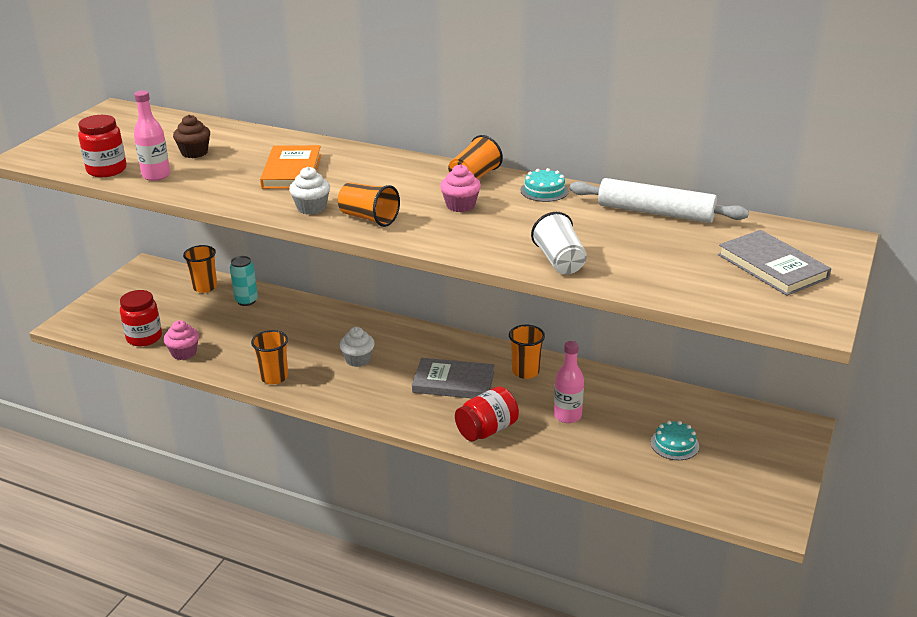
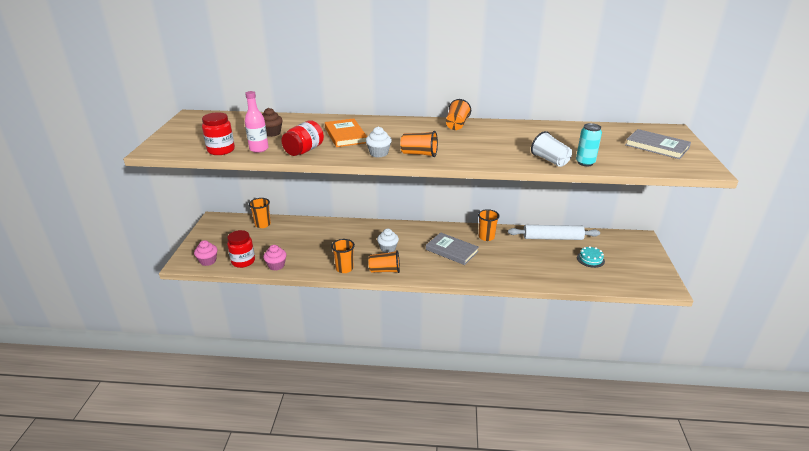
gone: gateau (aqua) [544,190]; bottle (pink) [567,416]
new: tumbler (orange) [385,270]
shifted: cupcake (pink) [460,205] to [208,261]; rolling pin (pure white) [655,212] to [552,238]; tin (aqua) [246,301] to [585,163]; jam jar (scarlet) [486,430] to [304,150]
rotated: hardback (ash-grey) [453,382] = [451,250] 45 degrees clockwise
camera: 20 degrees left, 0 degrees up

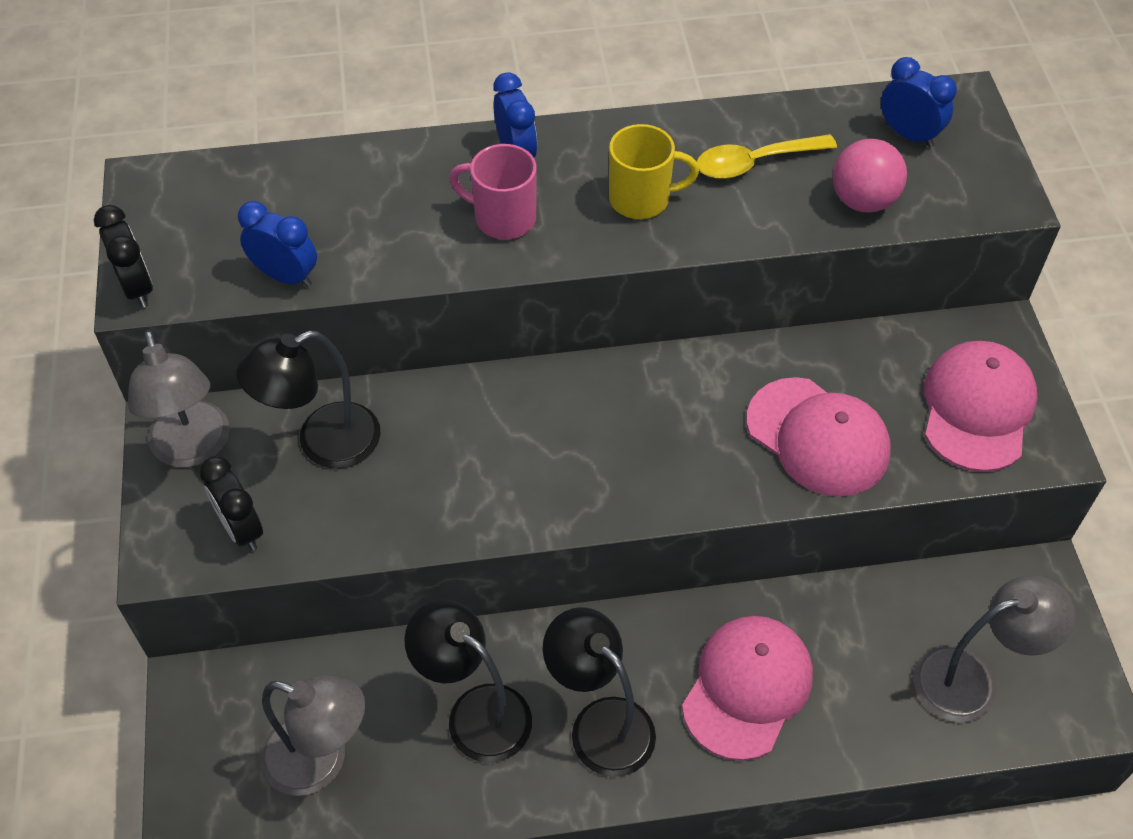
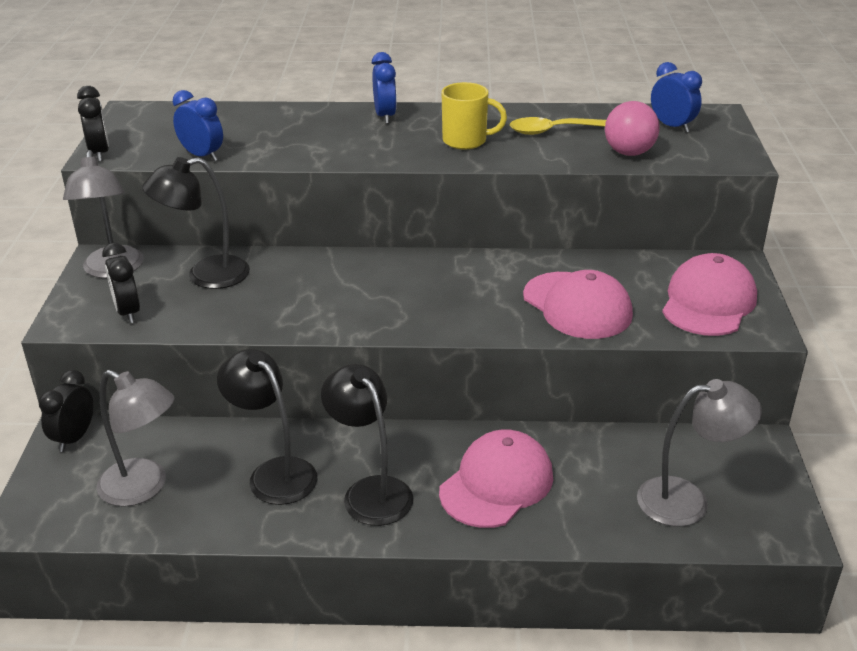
gone: coffee mug (pink) [503,218]
new: clock (jet-black) [74,438]
camera: 10 degrees right, 20 degrees down

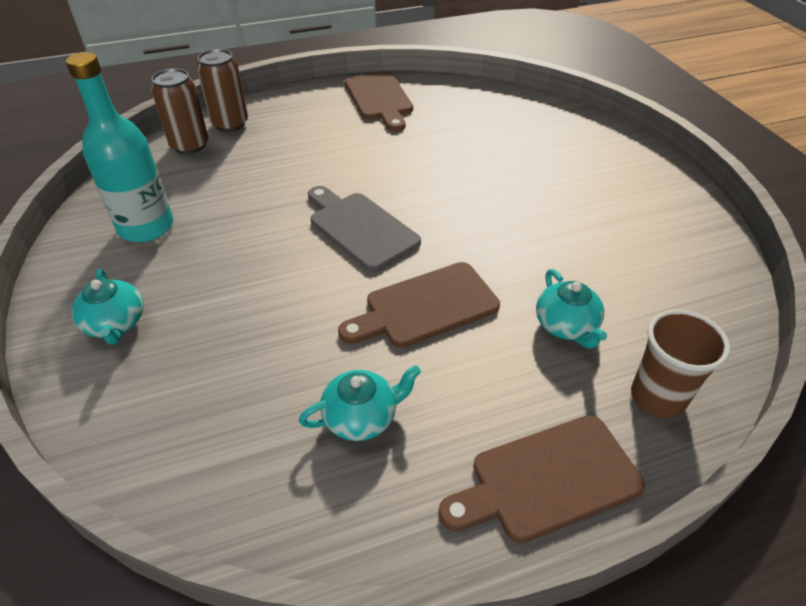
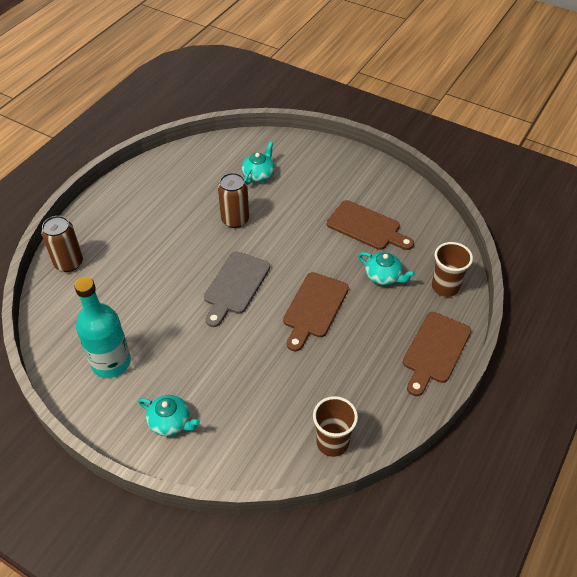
new: tumbler (brown) [332,442]
shifted: tin (brown) [189,145] to [235,219]; chopping board (brown) [379,99] to [366,227]; teapot (aqua) [361,417] to [258,175]
rotated: chopping board (ash-grey) [360,228] = [235,286] 75 degrees counterclockwise
camera: 40 degrees left, 5 degrees up

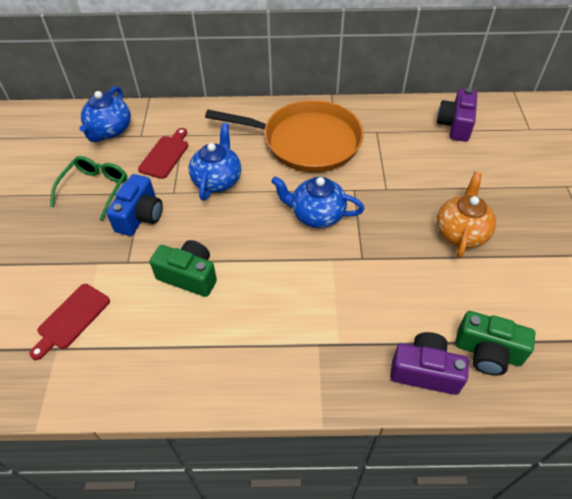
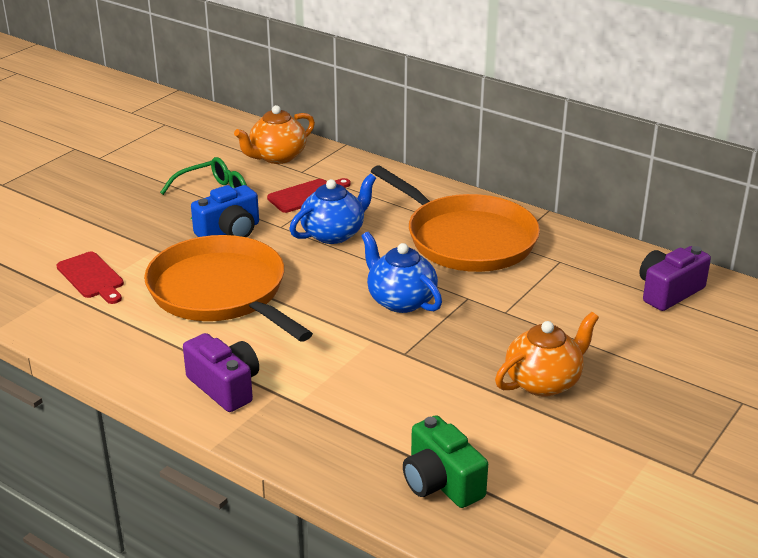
shifted: compact camera (royal purple) [425,371] to [225,387]
swapped: compact camera (green) [189,276] to pan (orange) [221,292]
repainted: teapot (blue) [110,130] to teapot (orange) [277,157]
rotated: chopping board (scarlet) [71,319] = [92,277] 105 degrees counterclockwise
camera: 35 degrees right, 20 degrees down

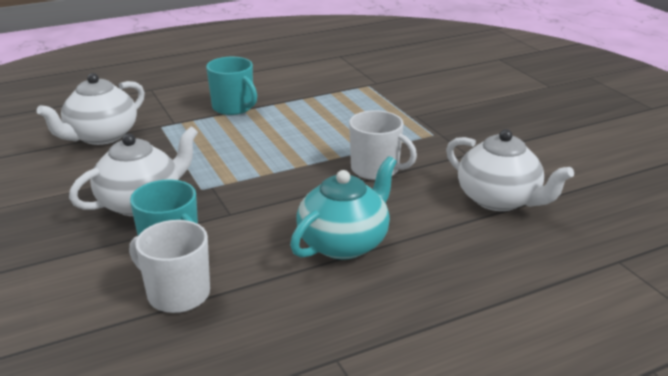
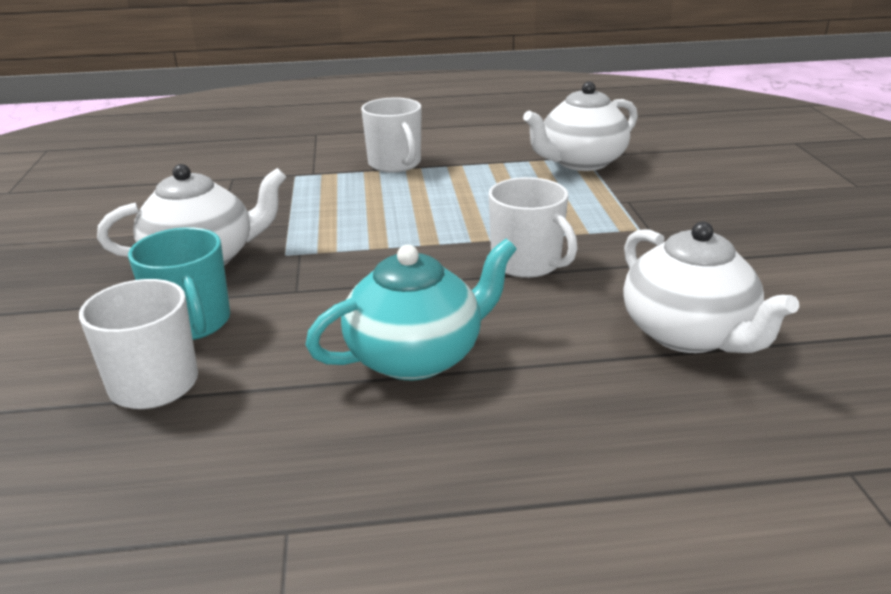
shifted: teapot (pure white) [101,136] to [581,162]
repainted: coffee mug (aqua) [233,107] to coffee mug (pure white) [395,164]
camera: 20 degrees right, 0 degrees up

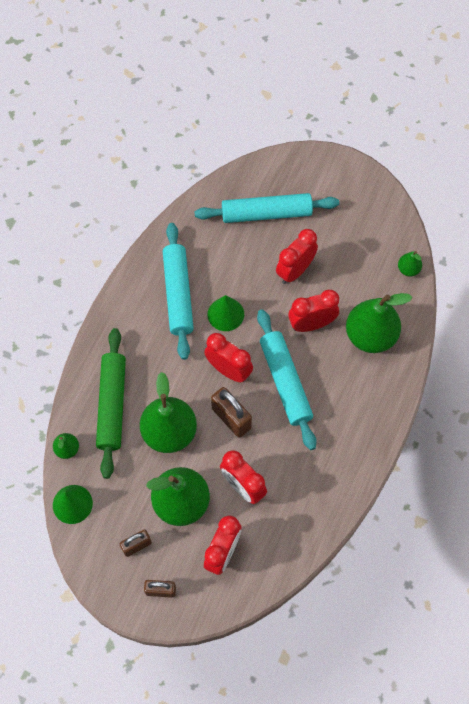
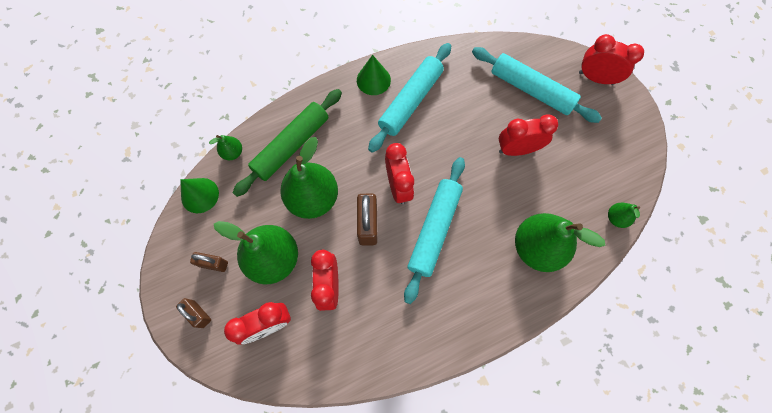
shifted: clock (scarlet) [311,324] to [596,78]; solid cone (green) [225,314] to [373,80]
camera: 40 degrees right, 5 degrees up

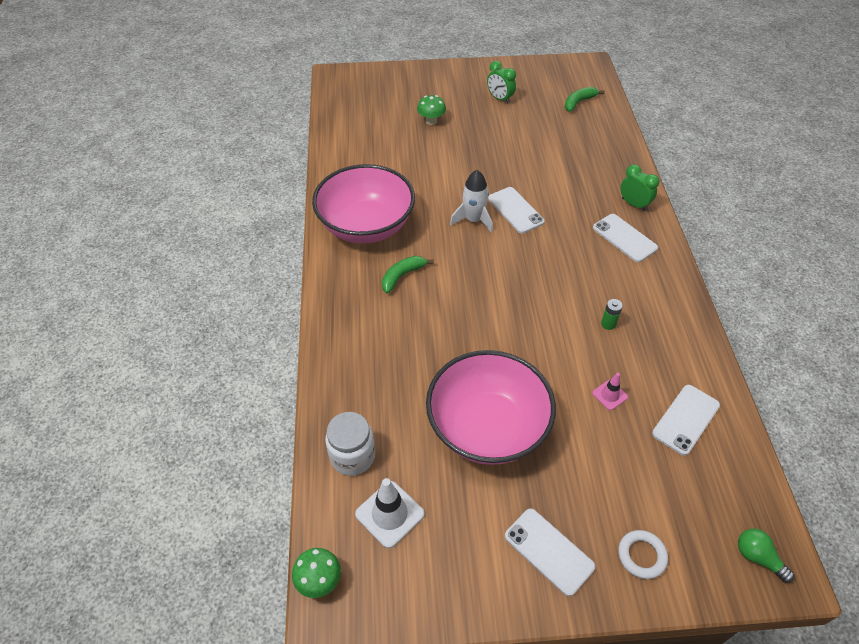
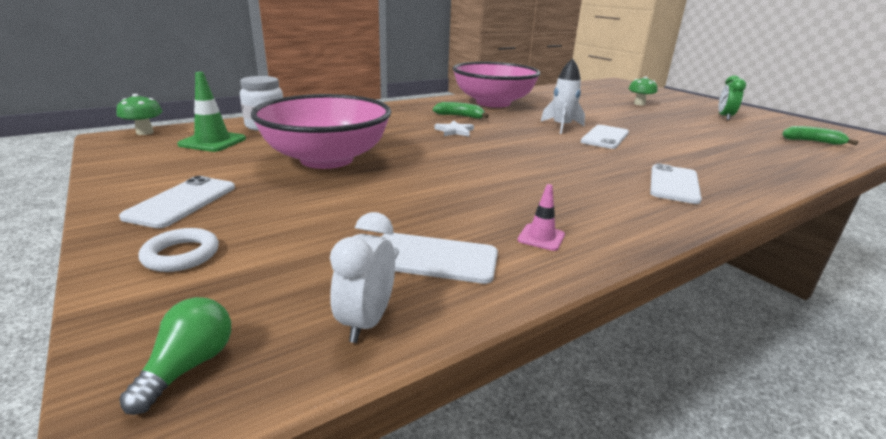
gone: clock (green) [634,204]; battery (green) [608,324]
new: star (pure white) [454,131]; clock (pure white) [366,321]
shifted: road cone (pink) [610,395] to [541,237]
repainted: road cone (pure white) [389,514] to road cone (green) [212,142]
camera: 60 degrees right, 25 degrees down

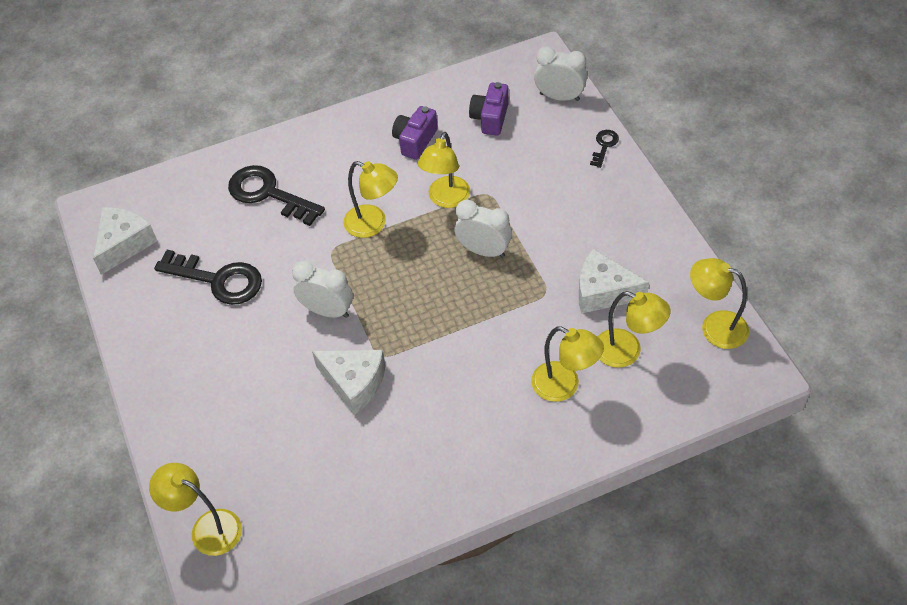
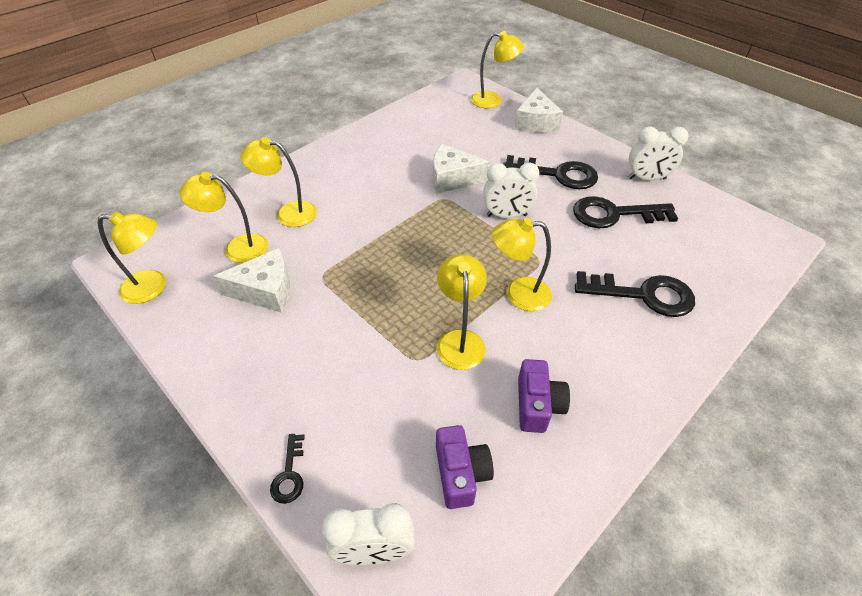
new: key (jet-black) [557,174]
shifted: clock (pure white) [484,250] to [647,178]; cheese (pure white) [124,244] to [535,122]
camera: 155 degrees right, 5 degrees down

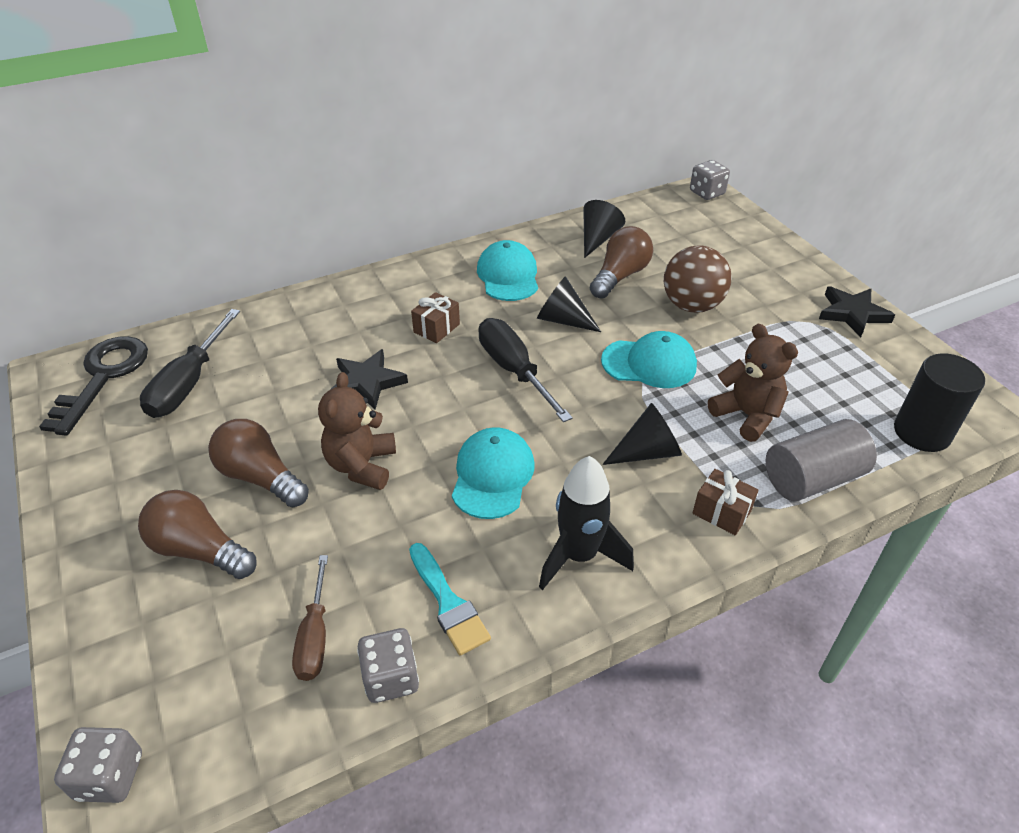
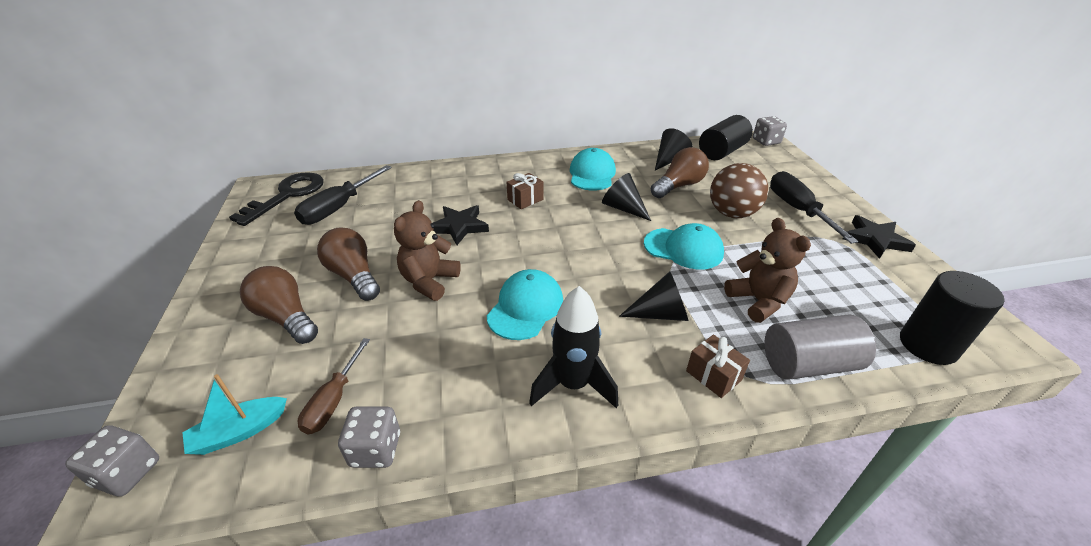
gone: paint brush (aqua) [448,603]
new: solid cylinder (jet-black) [722,152]; toy boat (aqua) [239,432]
shifted: flat screwdriver (jet-black) [514,371] to [798,210]
camera: 15 degrees right, 5 degrees down

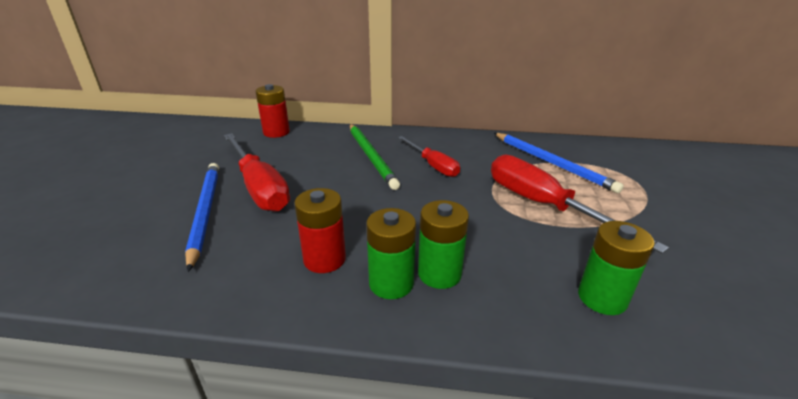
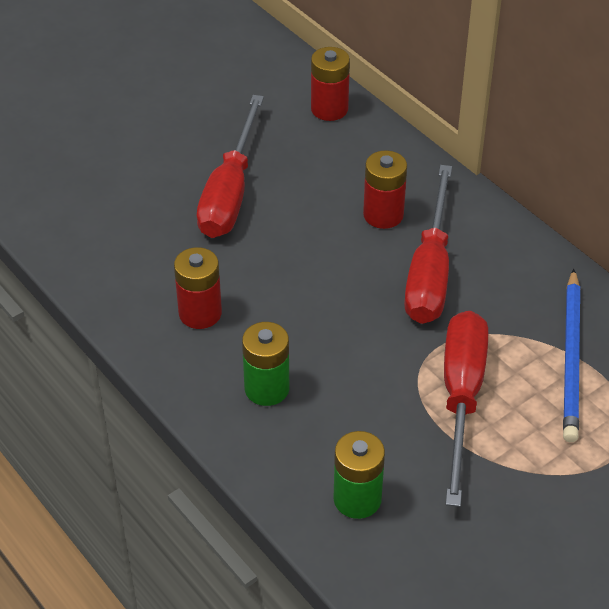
gone: wooden pencil (blue) [205,212]; battery (green) [391,283]
swapped: wooden pencil (green) [371,156] to battery (scarlet) [383,215]
scaled: flat screwdriver (scarlet) [432,165] = [430,271] x1.65
camera: 45 degrees right, 15 degrees up

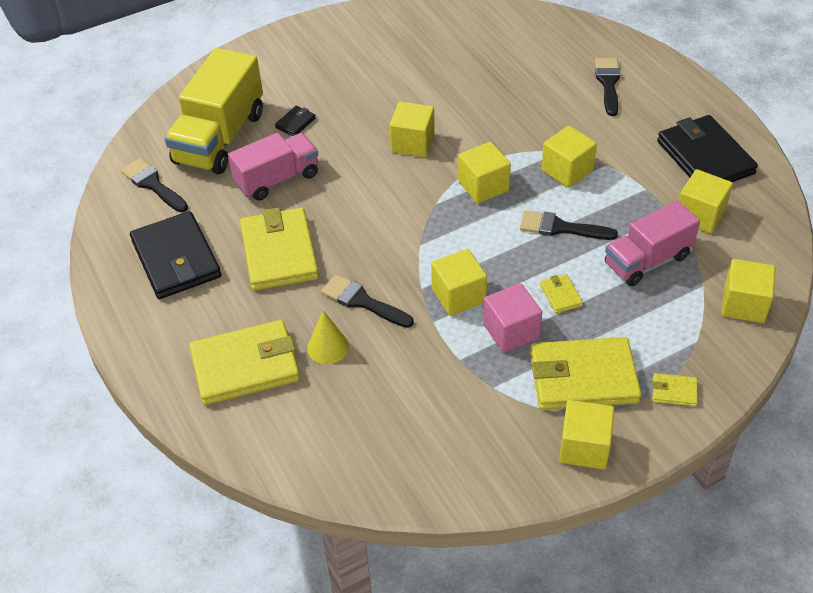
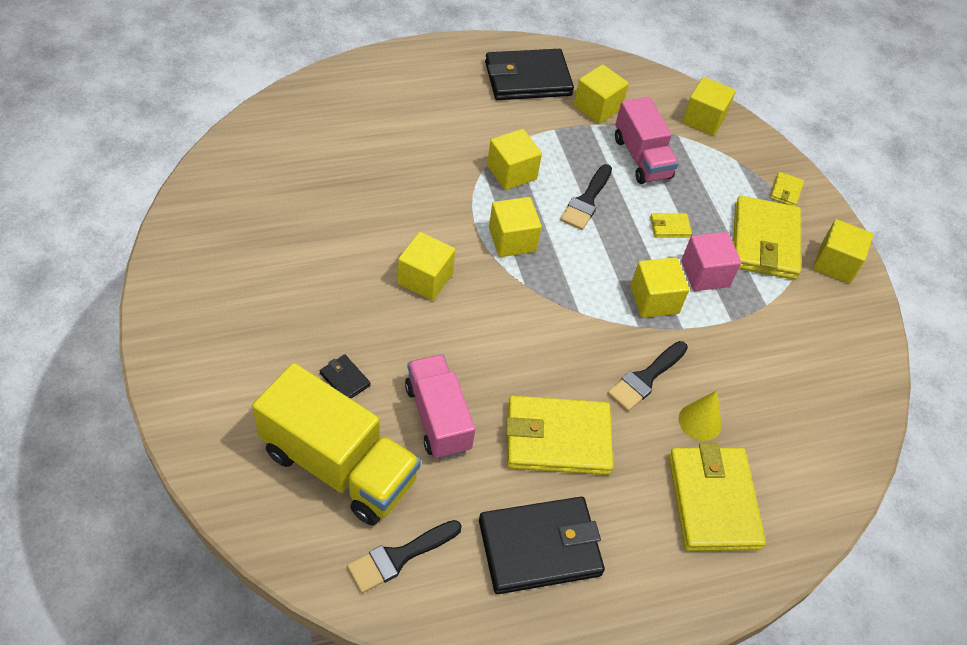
gone: paint brush (jet-black) [608,83]
camera: 85 degrees left, 5 degrees up

